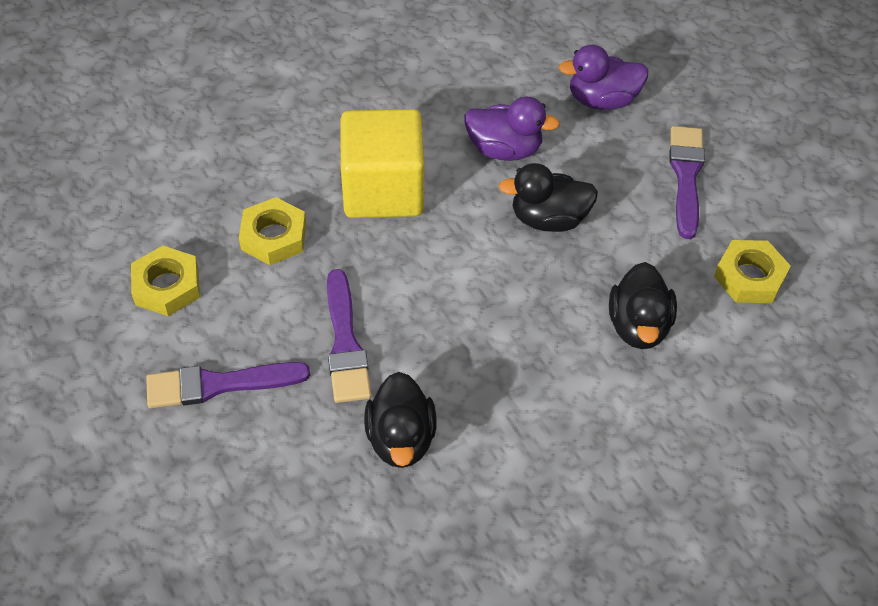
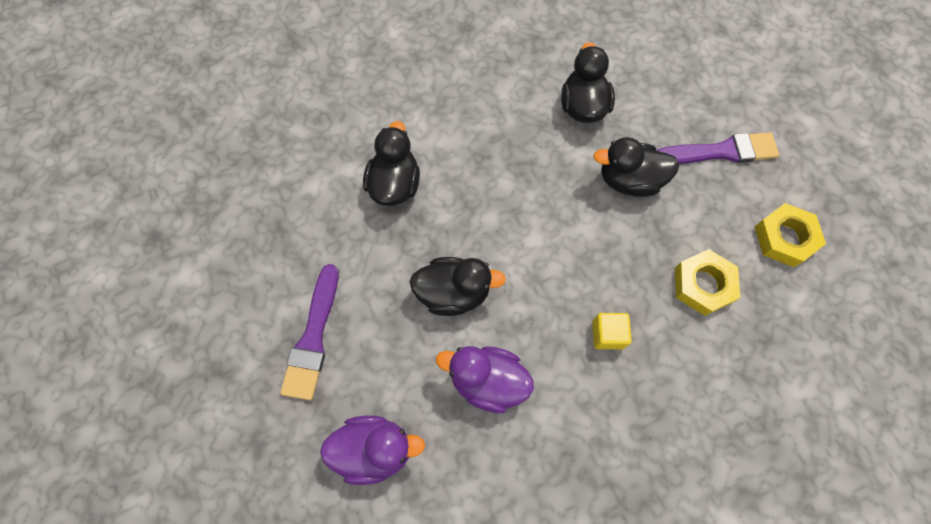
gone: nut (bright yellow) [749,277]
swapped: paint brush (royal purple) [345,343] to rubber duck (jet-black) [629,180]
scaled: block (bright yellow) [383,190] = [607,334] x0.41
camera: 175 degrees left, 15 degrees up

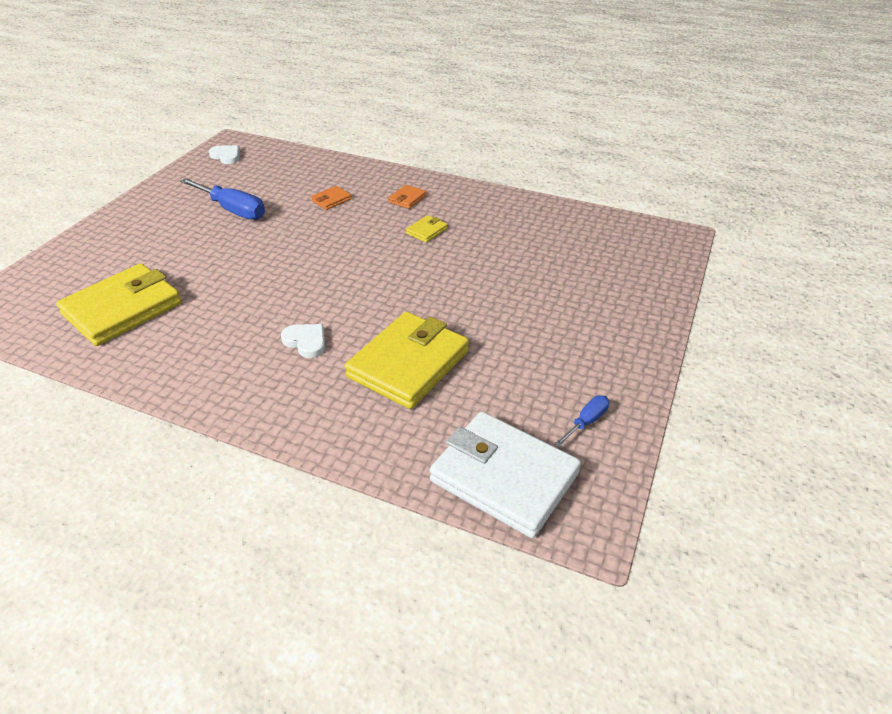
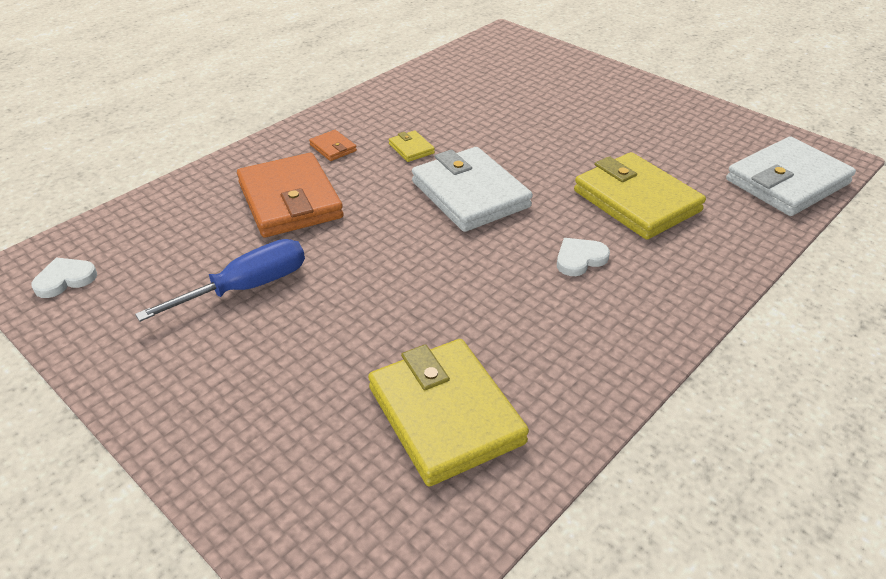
gone: flat screwdriver (blue) [586,422]
new: wallet (pure white) [470,194]
scaled: wallet (orange) [331,200] = [290,200] x2.35
camera: 70 degrees left, 0 degrees up

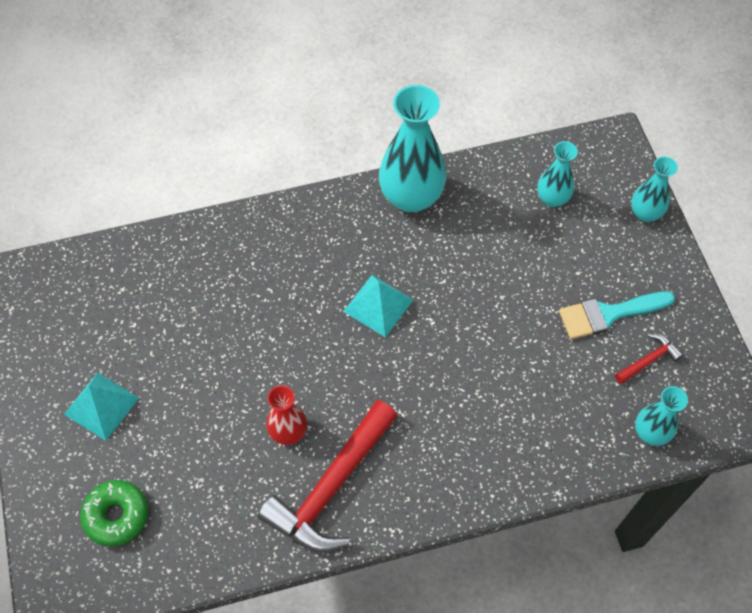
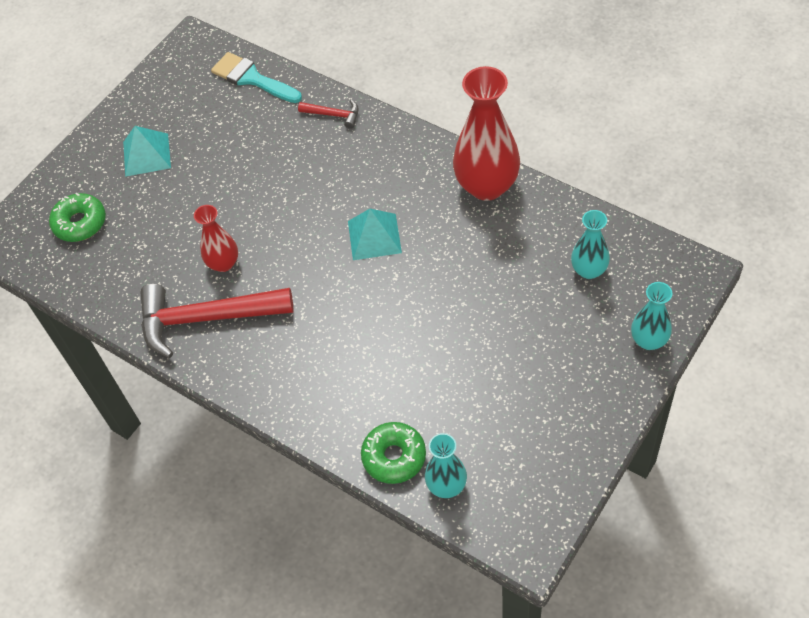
new: doughnut (green) [394,457]
shifted: paint brush (aqua) [608,314] to [252,78]; claw hammer (scarlet) [648,360] to [334,115]
repainted: tall vase (aqua) [411,197] to tall vase (scarlet) [487,186]
camera: 55 degrees right, 5 degrees down

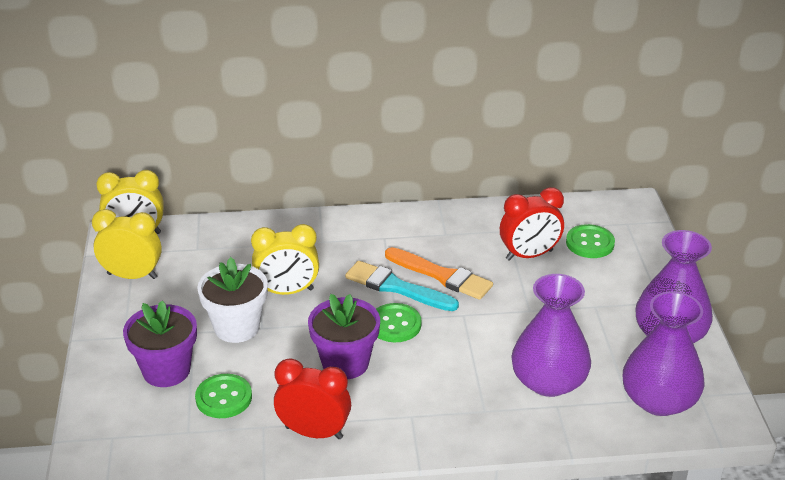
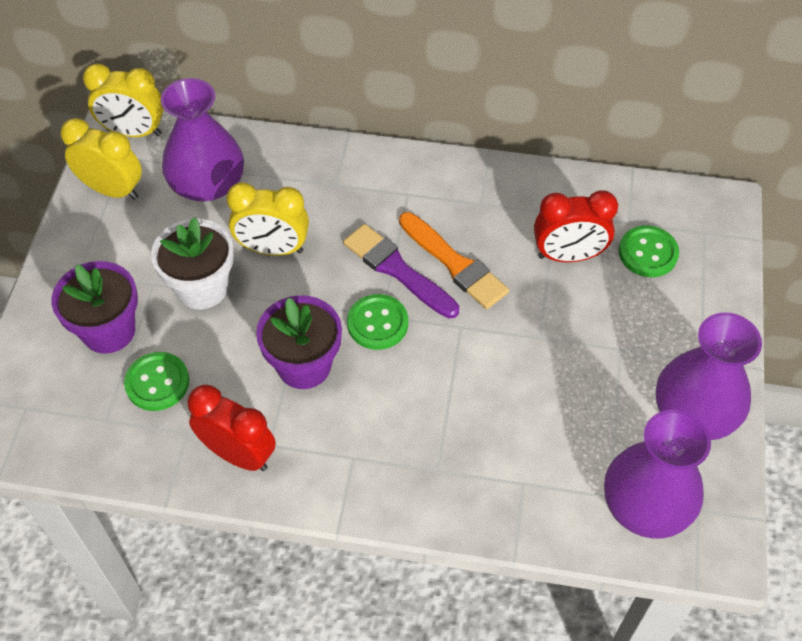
shifted: tall vase (royal purple) [548,381] to [207,183]
repainted: paint brush (aqua) [396,287] to paint brush (royal purple) [397,270]
camera: 15 degrees right, 20 degrees up

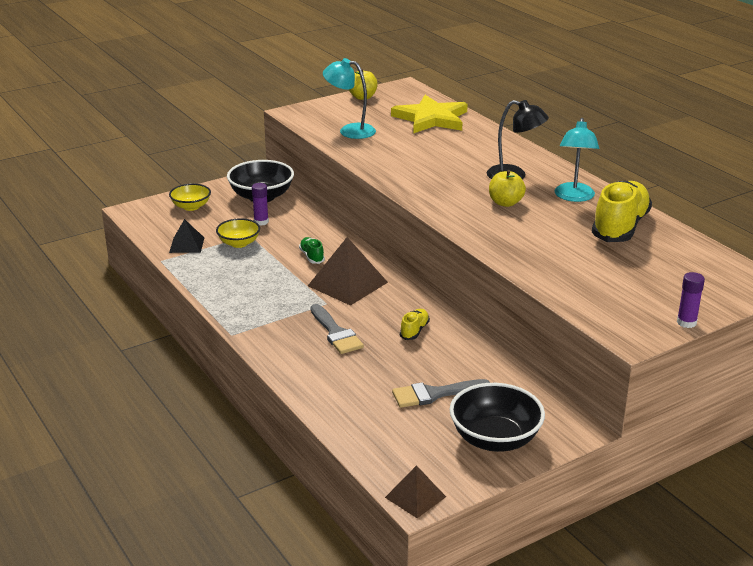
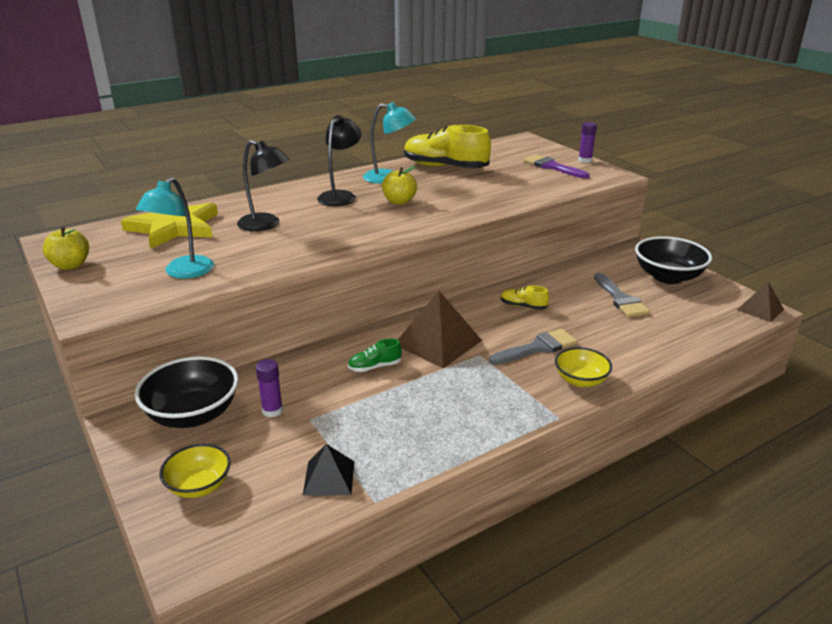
new: desk lamp (jet-black) [266,225]; paint brush (royal purple) [552,167]
shifted: serving bowl (bright yellow) [239,243] to [580,380]
camera: 90 degrees left, 0 degrees up

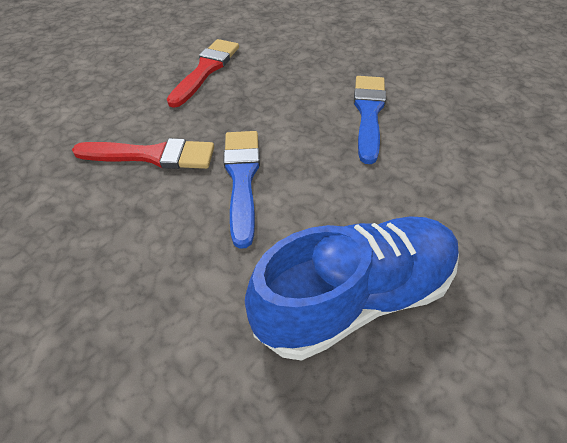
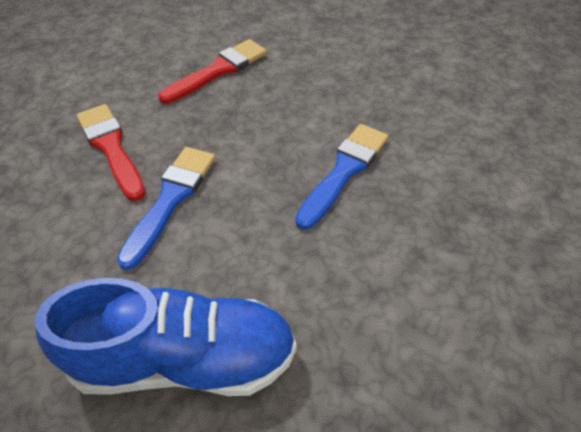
rotated: paint brush (scarlet) [152,155] = [111,148] 150 degrees counterclockwise
camera: 25 degrees right, 0 degrees up

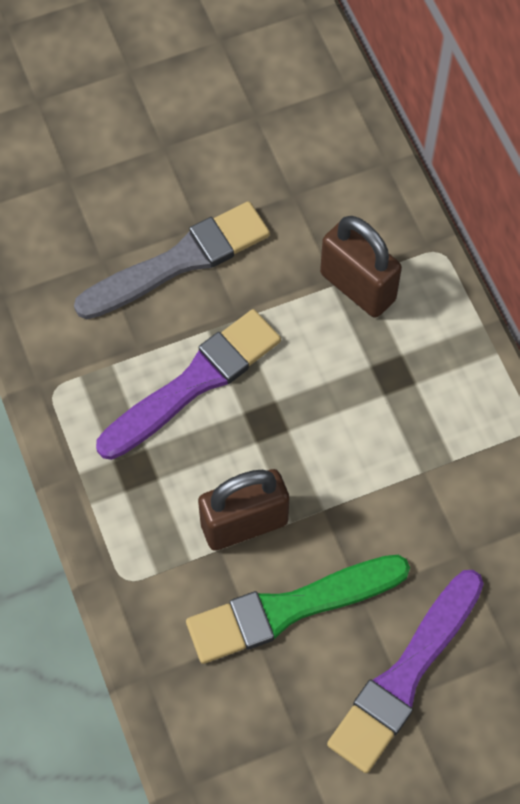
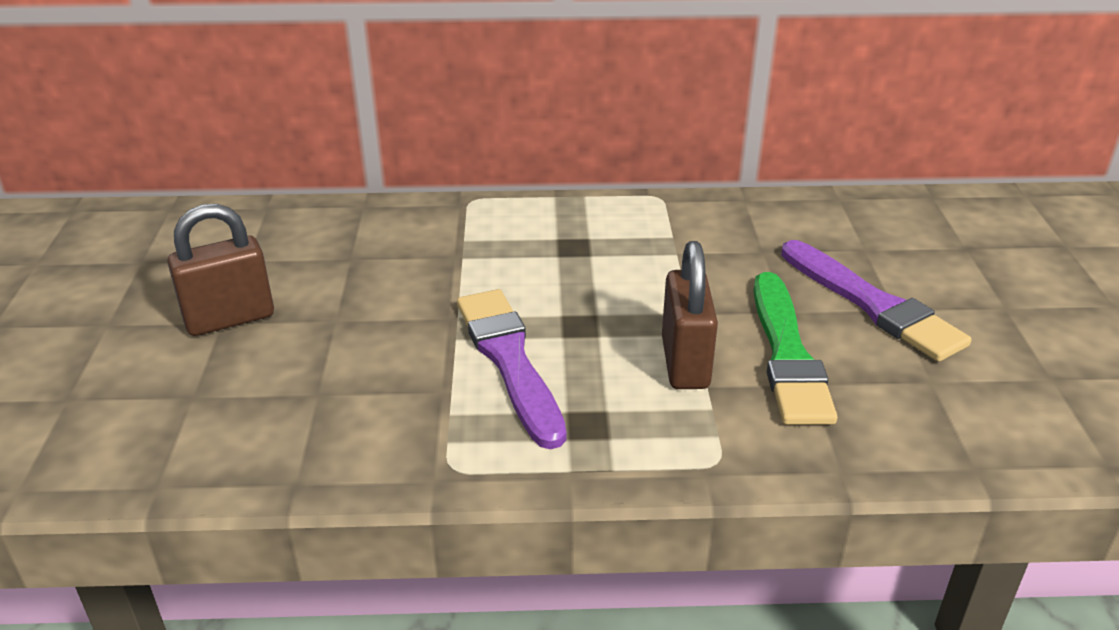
gone: paint brush (ash-grey) [179,261]
shifted: padlock (brown) [357,287] to [230,319]
camera: 70 degrees left, 30 degrees down

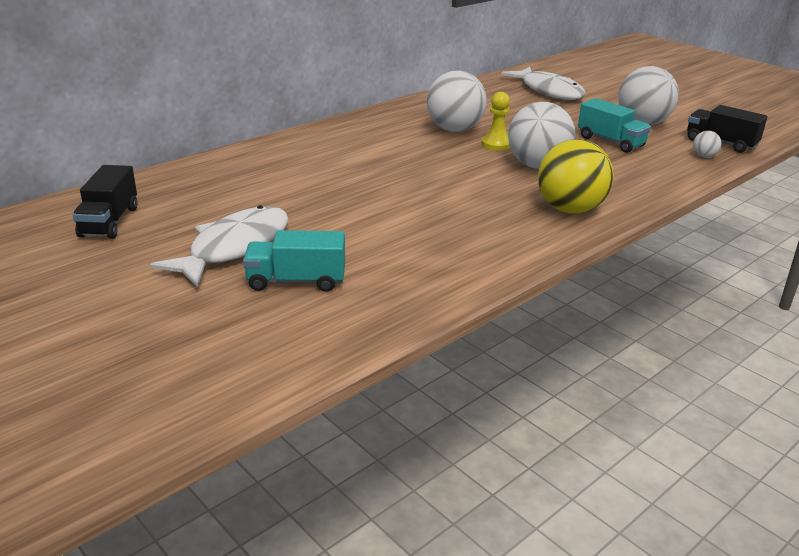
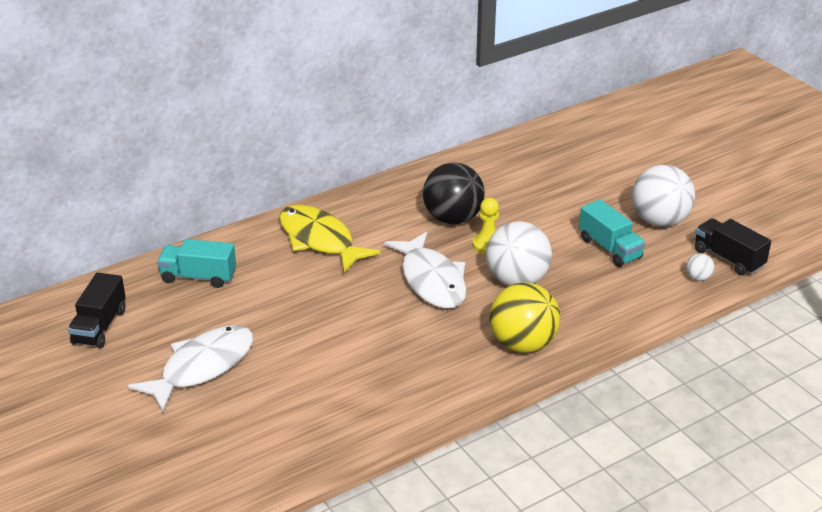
new: fish (bright yellow) [319,240]
shifted: fish (pure white) [549,91] to [432,280]; truck (aqua) [296,281] to [198,277]
repainted: sphere (pure white) [454,129] to sphere (jet-black) [453,218]
camera: 10 degrees right, 5 degrees up

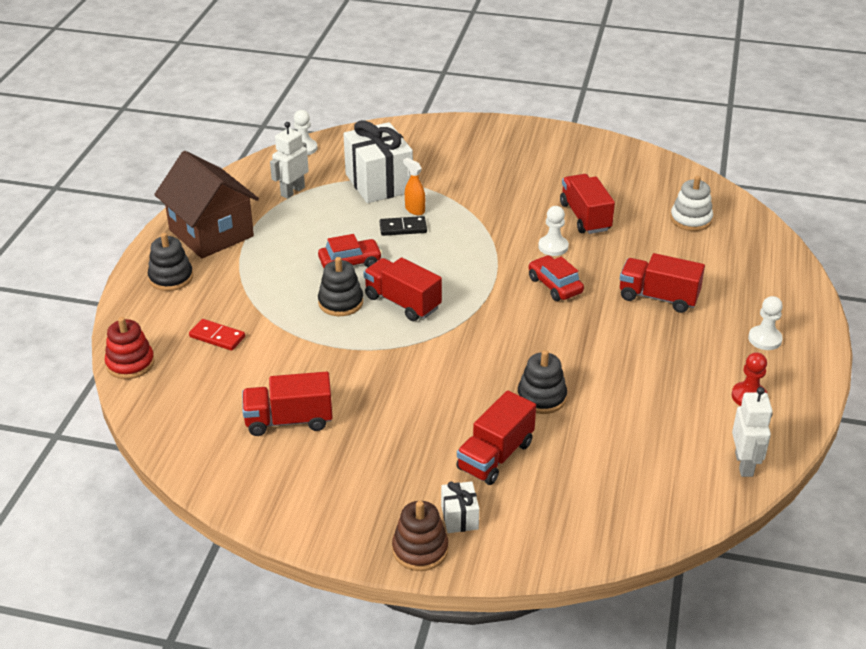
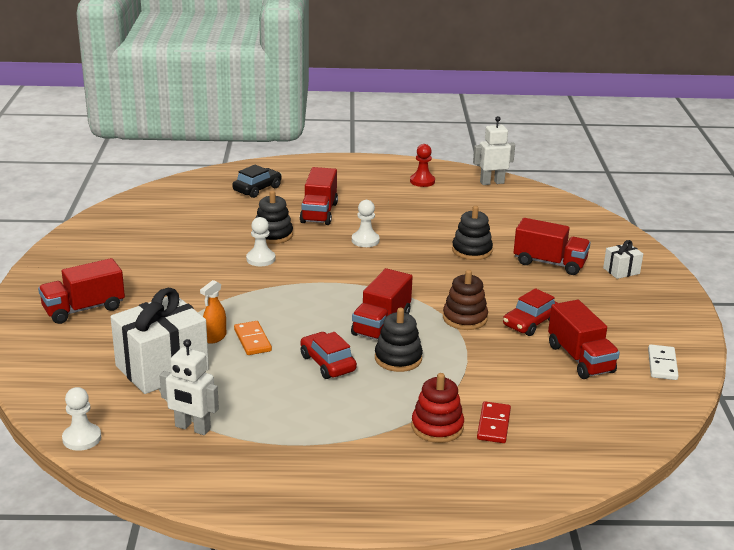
gone: cottage (brown) [211,233]; stacking toy (pure white) [691,219]
new: toy car (jet-black) [257,189]; domino (pure white) [662,364]
shifted: truck (scarlet) [585,217] to [84,309]; stacking toy (jet-black) [171,278] to [273,235]; toy car (scarlet) [555,285] to [530,323]; chess pawn (pure white) [764,339] to [365,240]; stacking toy (scarlet) [130,363] to [437,427]; stacking toy (brown) [420,549] to [465,318]
repainted: domino (jet-black) [403,228] to domino (orange) [252,340]
camera: 105 degrees left, 10 degrees down

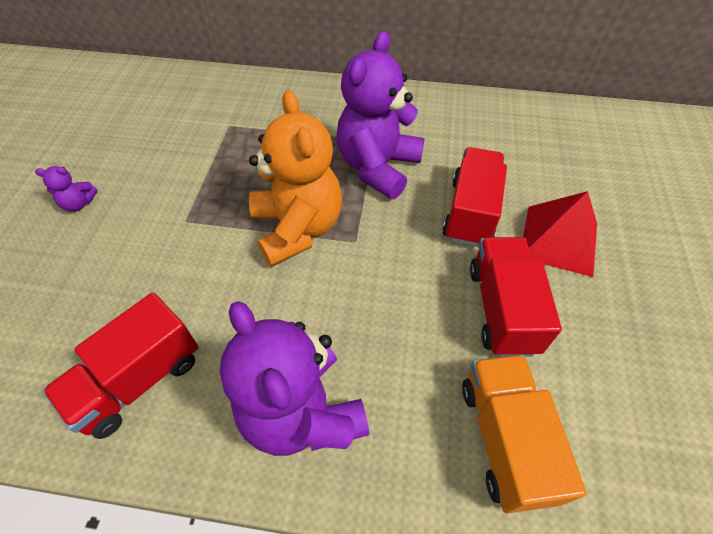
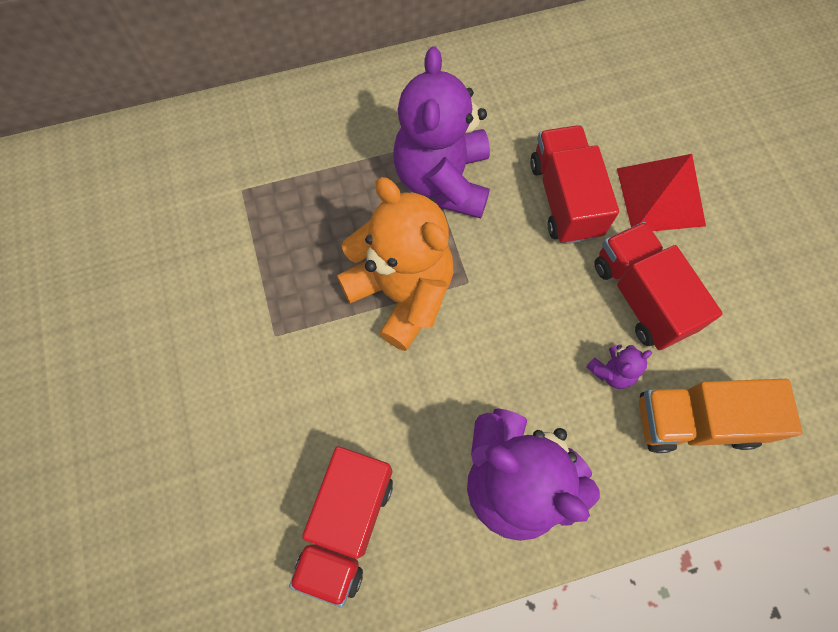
shifted: stuffed bear (royal purple) [79,204] to [611,371]
rotated: truck (orange) [505,439] = [695,421] 60 degrees counterclockwise
camera: 25 degrees left, 15 degrees up

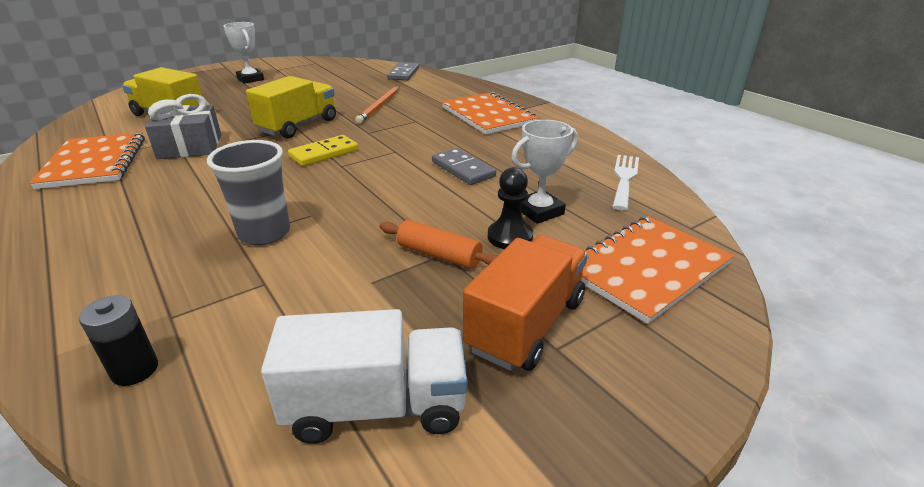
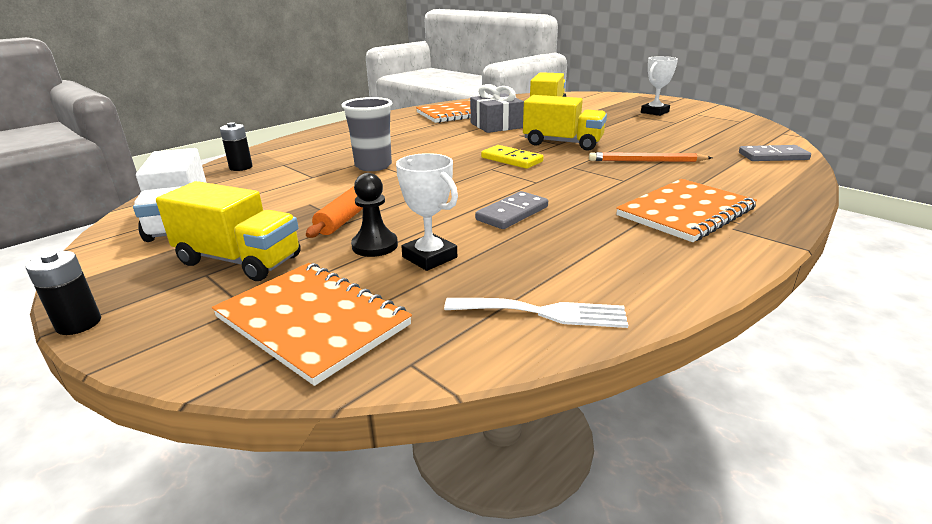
new: battery (jet-black) [79,324]
repainted: truck (orange) [526,324] to truck (bright yellow) [239,260]
camera: 80 degrees right, 5 degrees down

